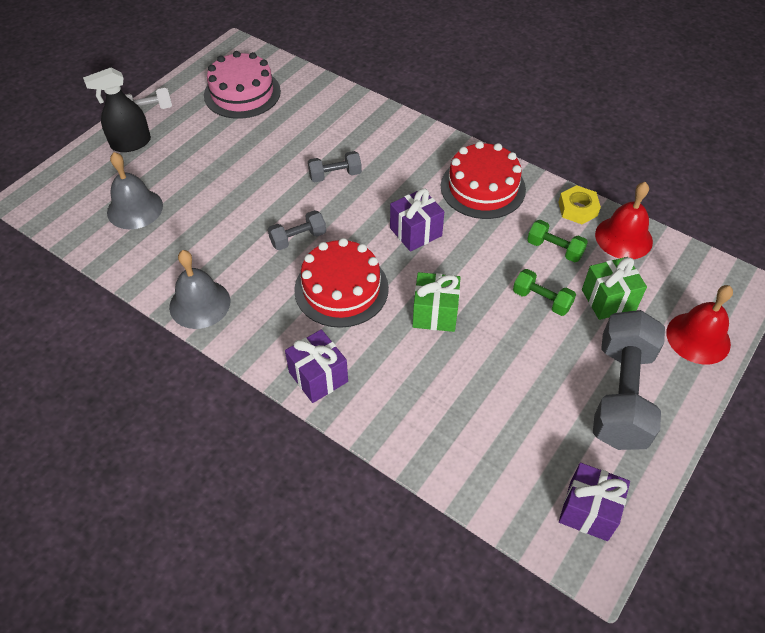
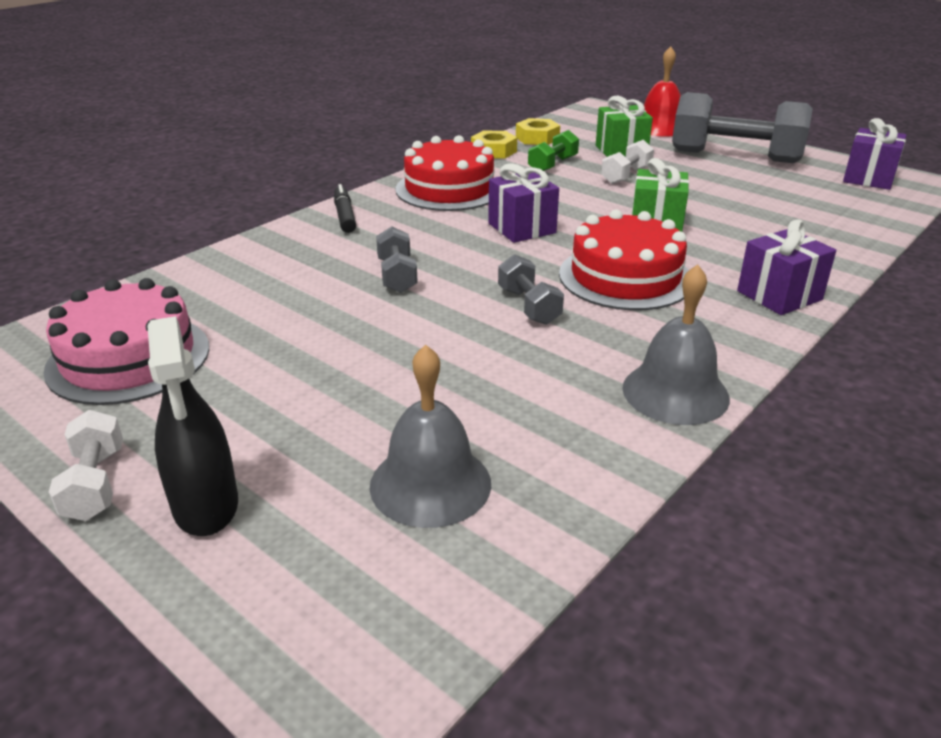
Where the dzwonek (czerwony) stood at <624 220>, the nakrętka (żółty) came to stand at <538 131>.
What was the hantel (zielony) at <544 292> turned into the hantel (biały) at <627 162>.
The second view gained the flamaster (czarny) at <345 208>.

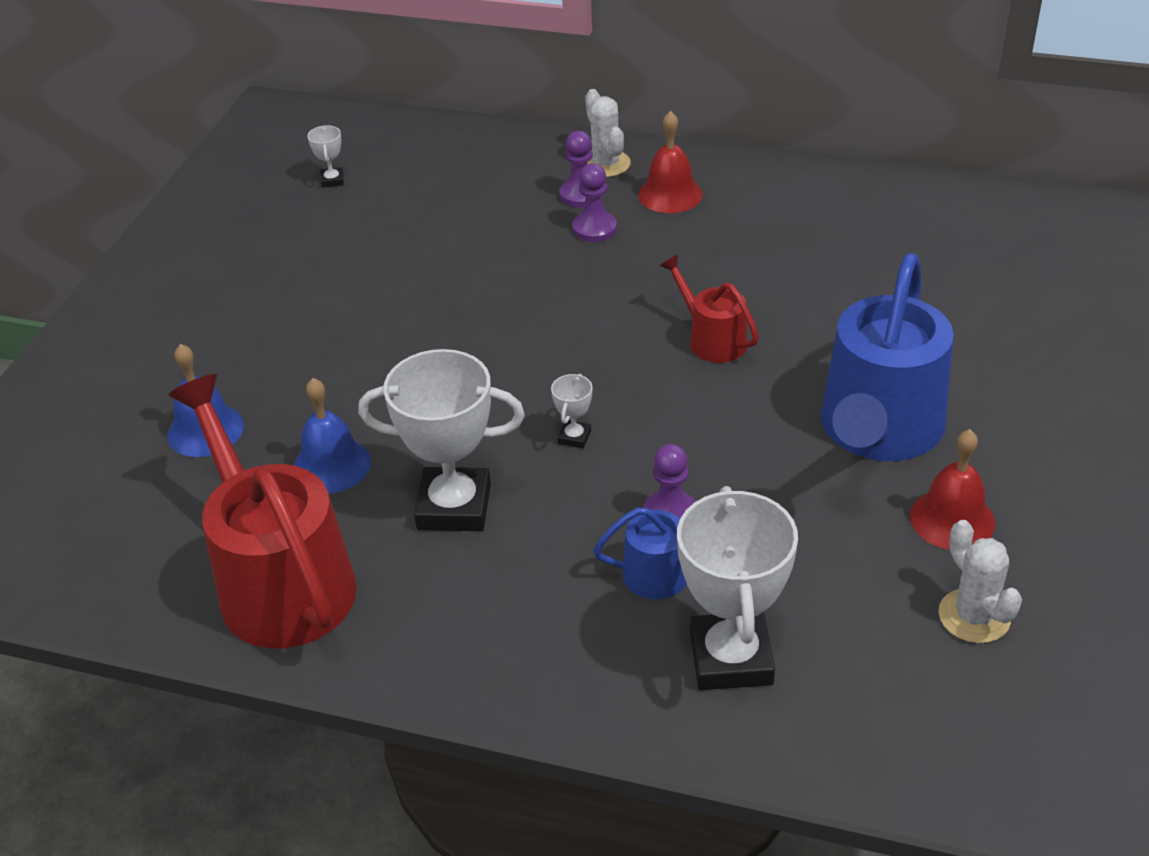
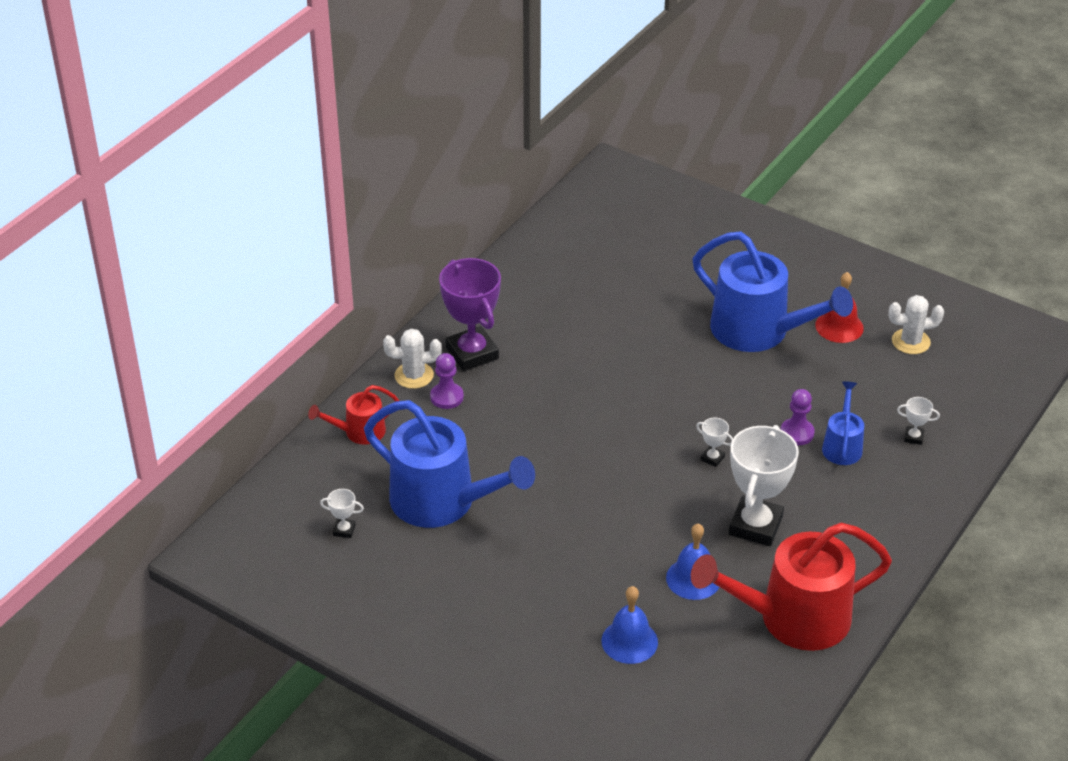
Where the dzwonek (czerwony) stood at <670 162>, the puchar (fioletowy) came to stand at <470 314>.
The second view lost the pionek (fioletowy) at <595 203>.
The konewka (czerwony) ended up elsewhere, having gone from <709 309> to <353 415>.
The size of the puchar (biały) at <737 588> changed by a factor of 0.42.
The second view gained the konewka (niebieski) at <449 464>.

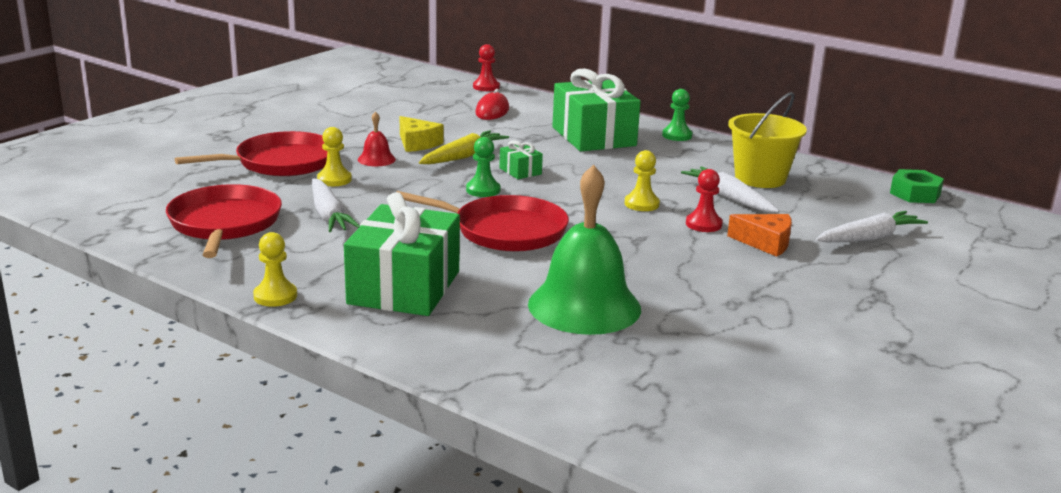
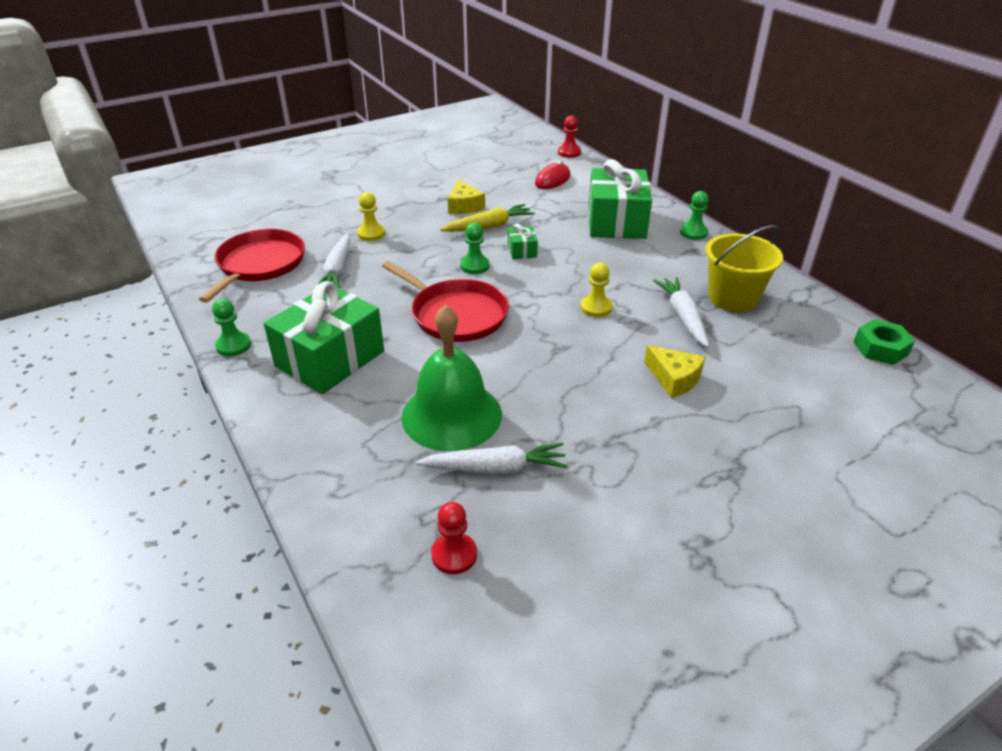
The second view lost the dzwonek (czerwony) at <377 138>.
The second view lost the patelnia (czerwony) at <251 153>.
The pionek (czerwony) ended up elsewhere, having gone from <704 200> to <454 538>.
The marchewka (biały) ended up elsewhere, having gone from <872 226> to <491 458>.
What was the ser (pomarańczowy) at <759 235> turned into the ser (żółty) at <674 371>.
What was the pionek (żółty) at <275 269> turned into the pionek (zielony) at <231 327>.

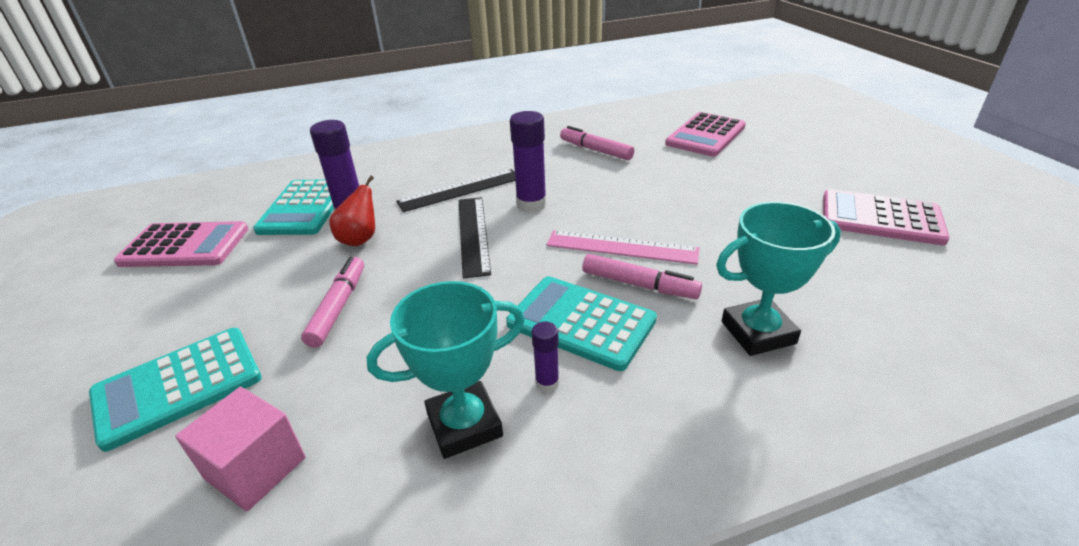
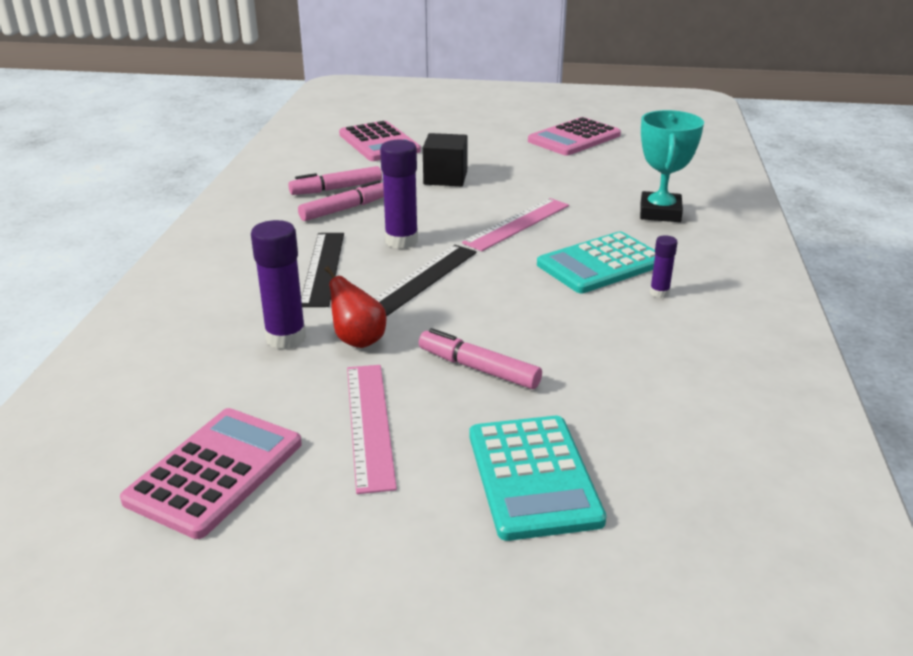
The second view lost the kalkulator (turkusowy) at <293 207>.
The linijka (czarny) at <475 238> ended up facing another way, 75 degrees counterclockwise from before.
The flamaster (różowy) ended up elsewhere, having gone from <642 276> to <341 200>.
The second view lost the puchar (turkusowy) at <446 370>.
The second view lost the sześcian (różowy) at <240 449>.
The second view gained the sześcian (czarny) at <445 159>.
The second view gained the linijka (różowy) at <372 429>.

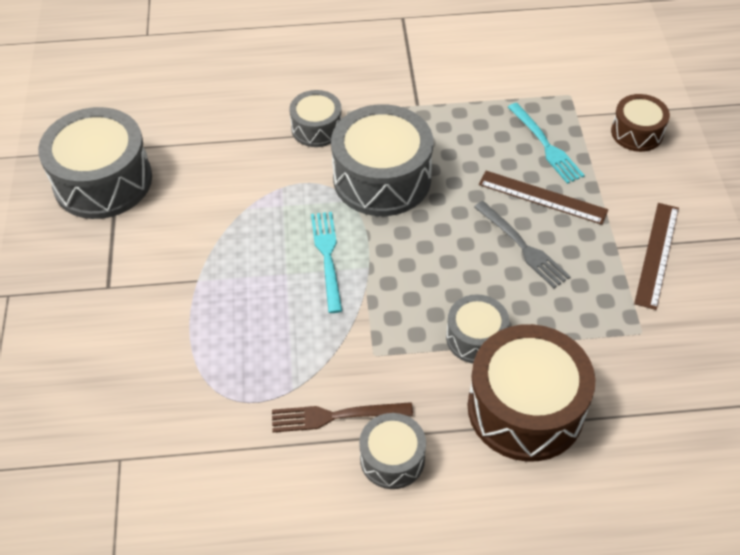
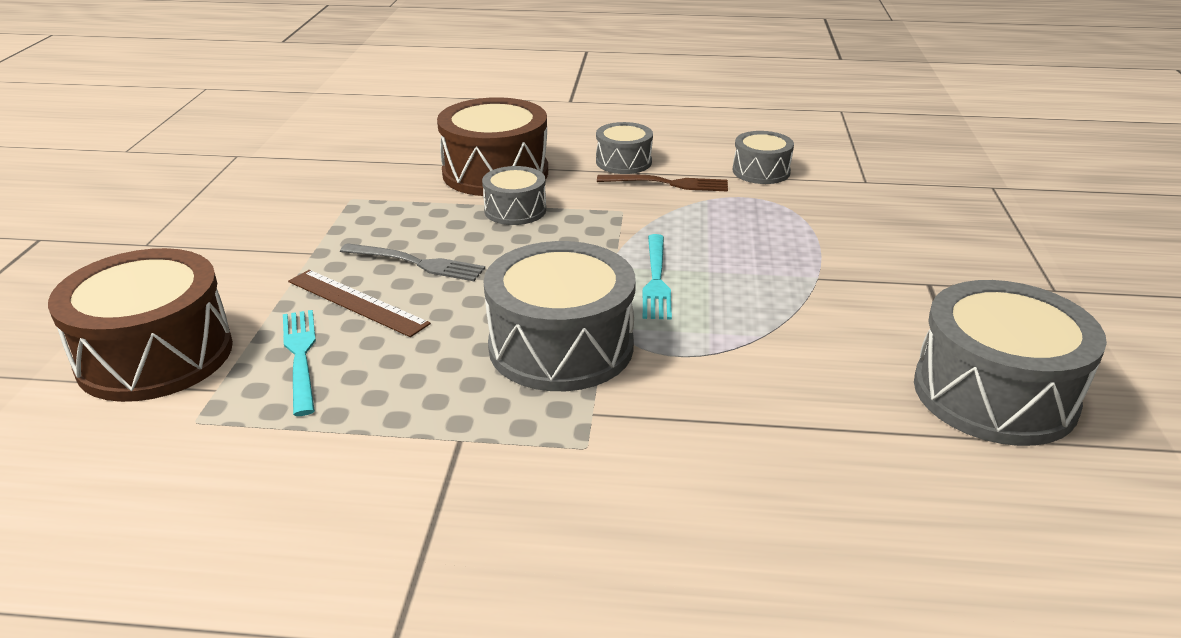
The bęben (szary) ended up elsewhere, having gone from <315 118> to <763 157>.
The size of the bęben (brązowy) at <640 123> changed by a factor of 1.85.
The widelec (szary) at <522 244> ended up facing another way, 135 degrees clockwise from before.
The second view lost the linijka (brązowy) at <656 256>.

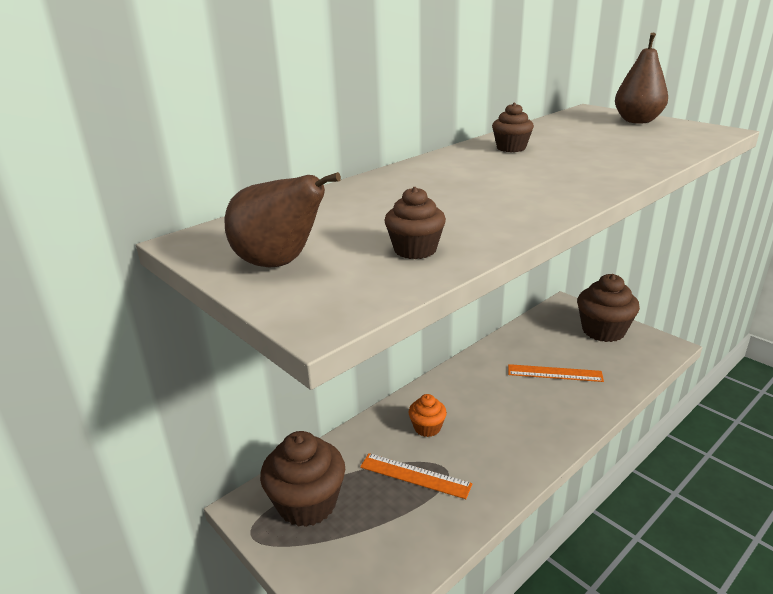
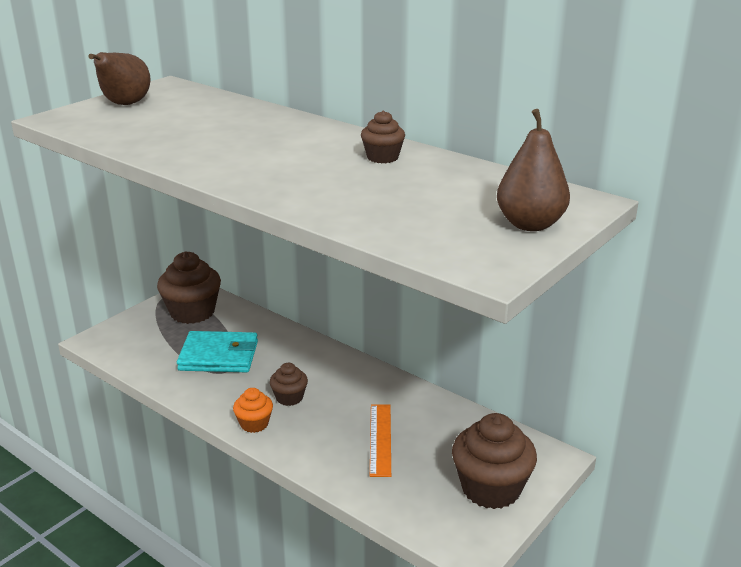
The muffinka (brązowy) ended up elsewhere, having gone from <415 223> to <289 384>.
The muffinka (pomarańczowy) ended up elsewhere, having gone from <428 415> to <253 410>.
Where the linijka (pomarańczowy) stood at <416 476>, the portfel (turkusowy) came to stand at <217 351>.

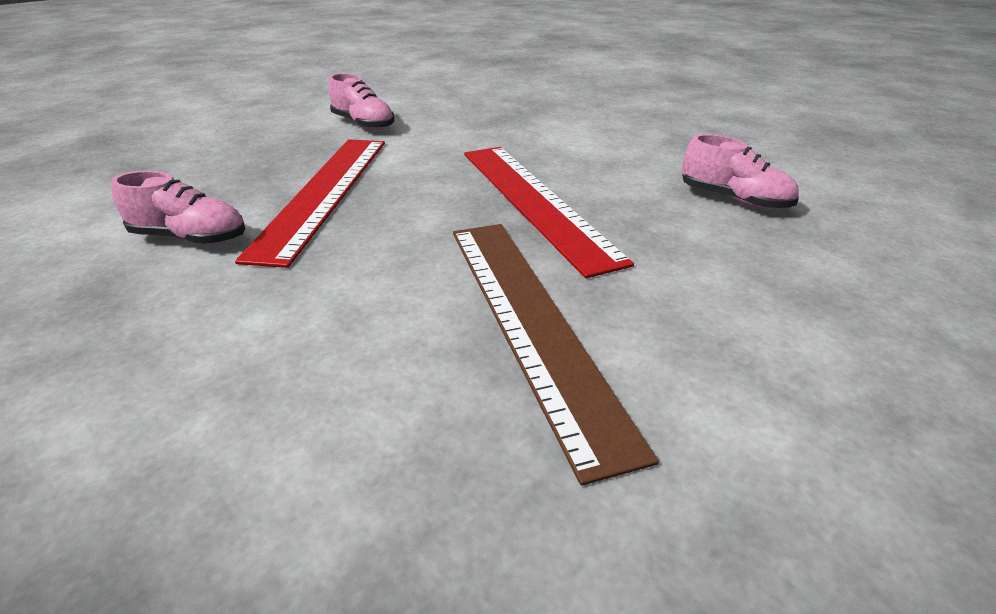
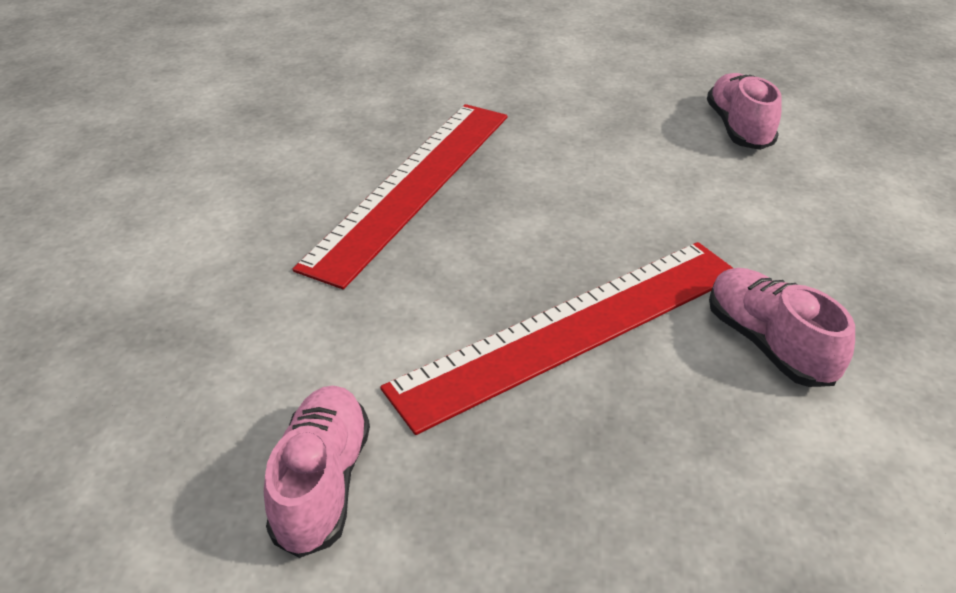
The but (różowy) ended up elsewhere, having gone from <740 172> to <744 111>.
The second view lost the linijka (brązowy) at <556 355>.

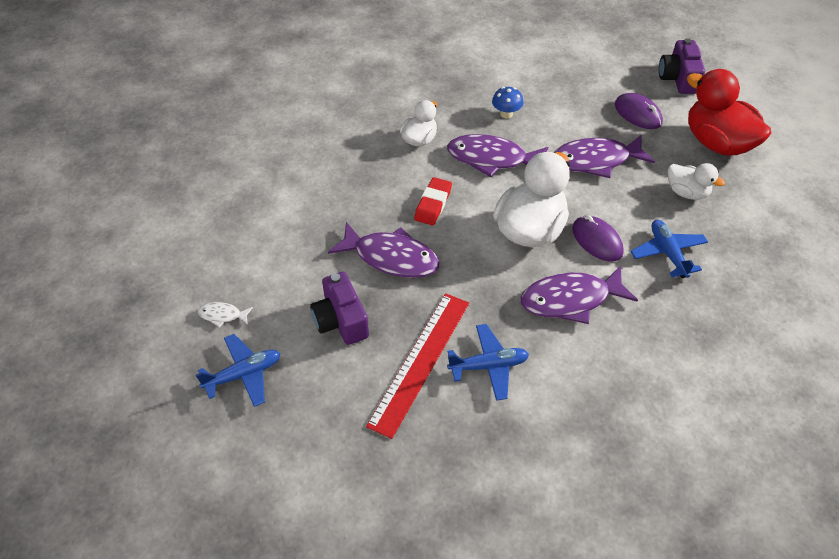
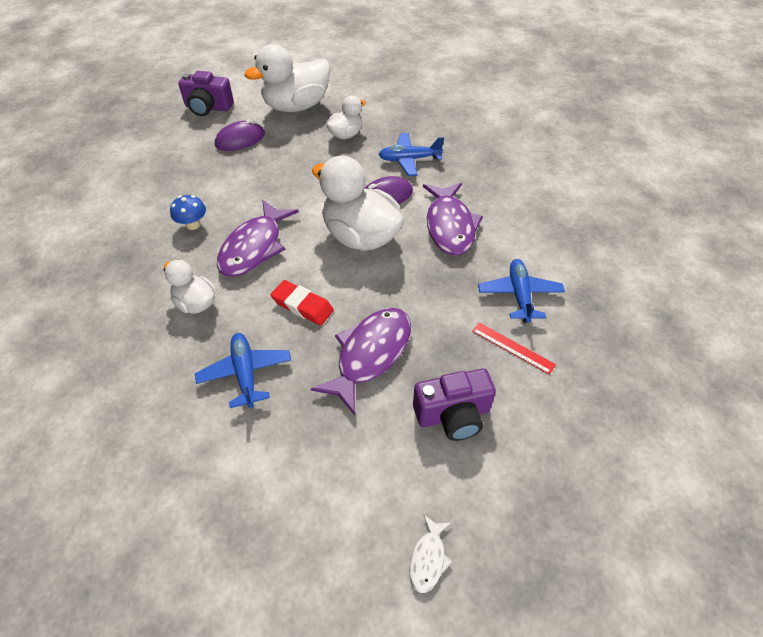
What was the kaczka (czerwony) at <729 112> turned into the kaczka (biały) at <287 78>.
The second view lost the ryba (fioletowy) at <604 156>.
The size of the linijka (czerwony) at <417 366> changed by a factor of 0.48.
The samolot (niebieski) ended up elsewhere, having gone from <238 370> to <243 370>.

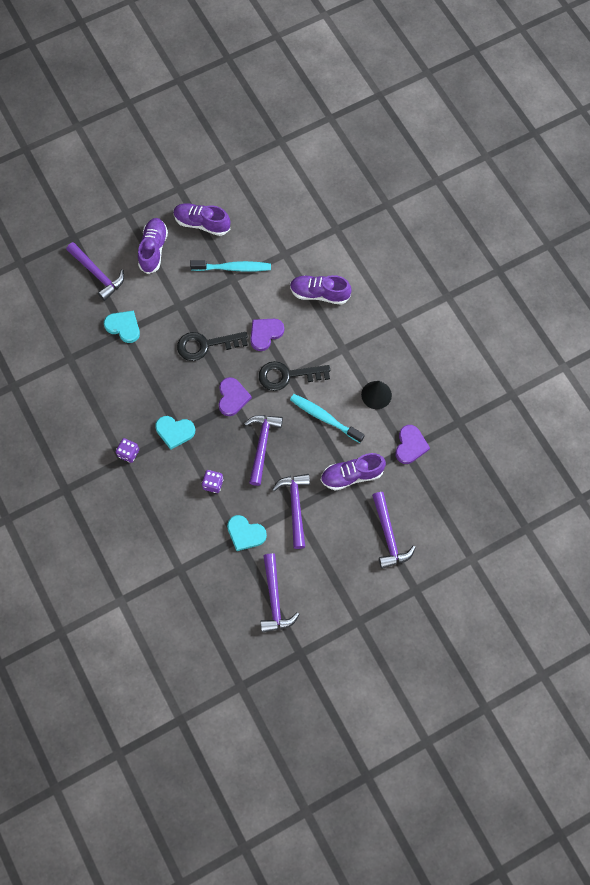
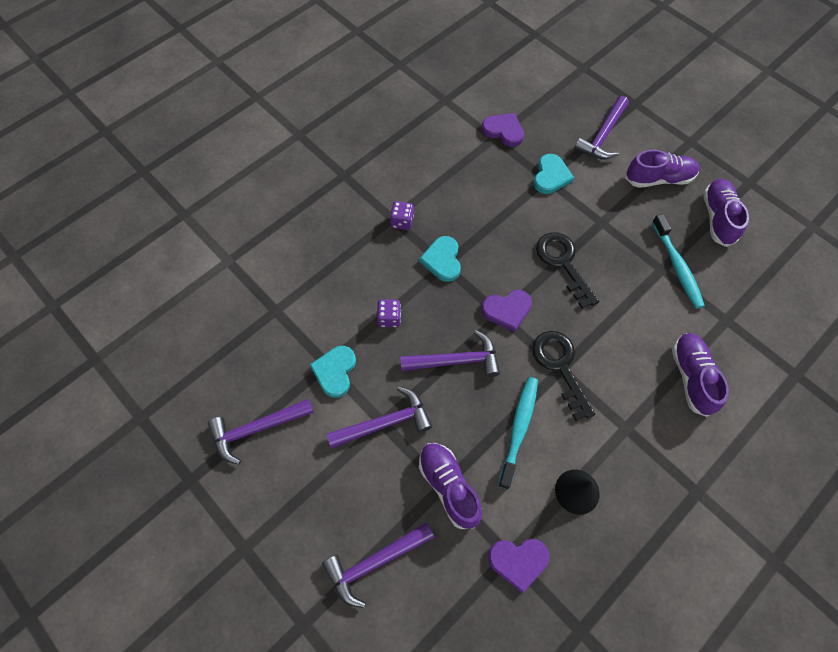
The serce (fioletowy) ended up elsewhere, having gone from <267 335> to <503 130>.

